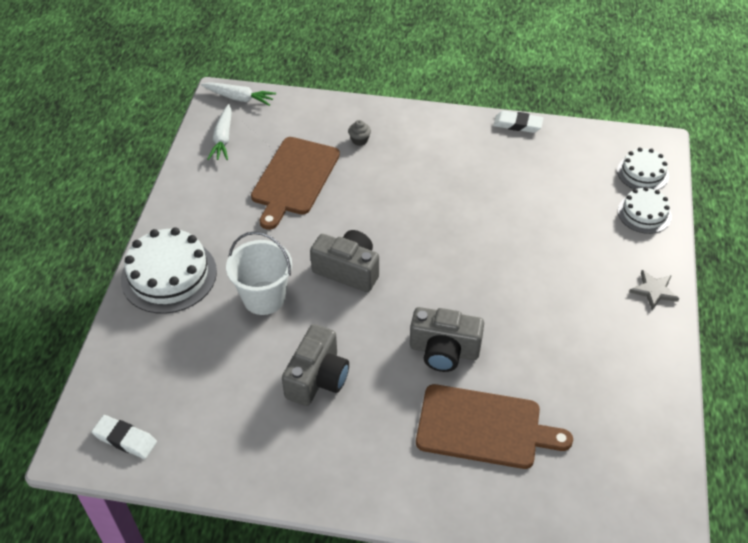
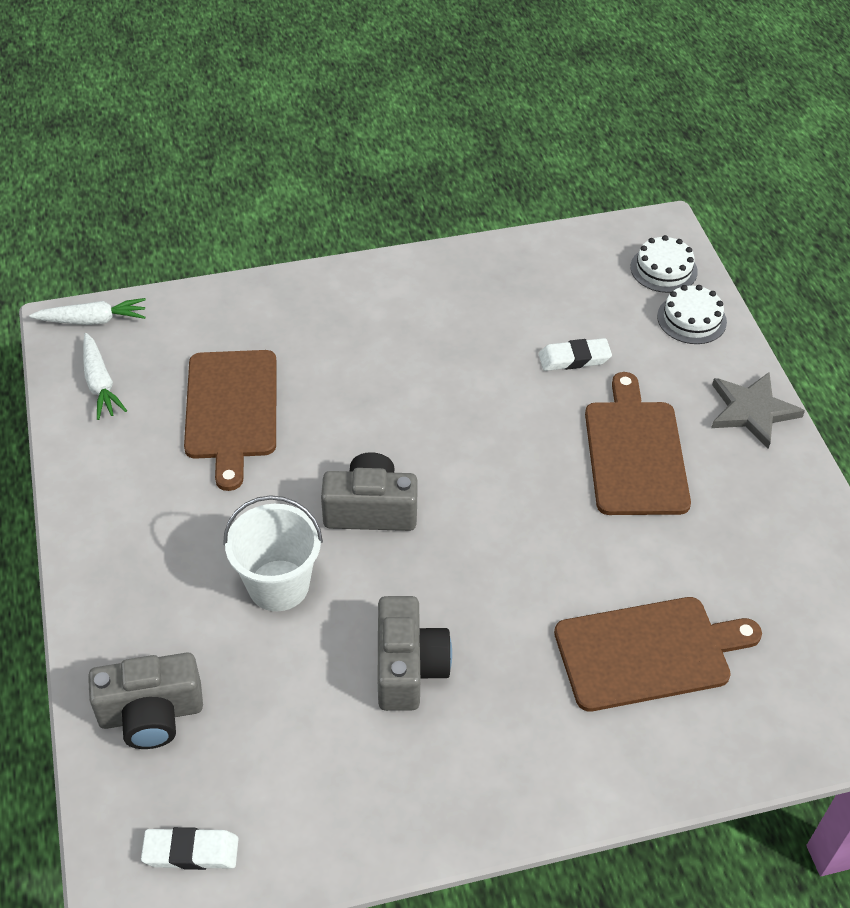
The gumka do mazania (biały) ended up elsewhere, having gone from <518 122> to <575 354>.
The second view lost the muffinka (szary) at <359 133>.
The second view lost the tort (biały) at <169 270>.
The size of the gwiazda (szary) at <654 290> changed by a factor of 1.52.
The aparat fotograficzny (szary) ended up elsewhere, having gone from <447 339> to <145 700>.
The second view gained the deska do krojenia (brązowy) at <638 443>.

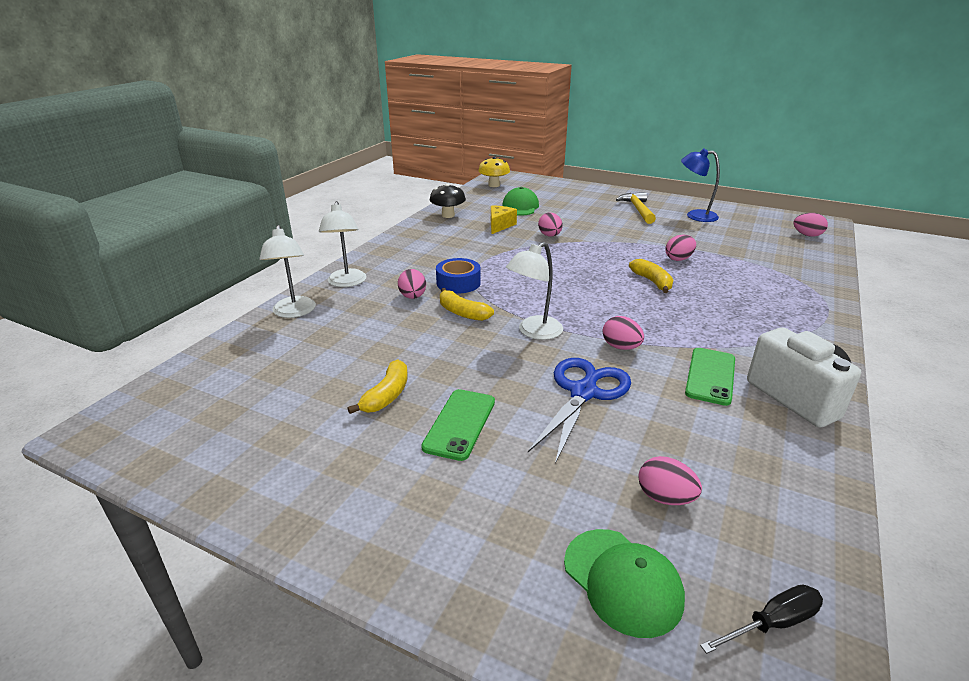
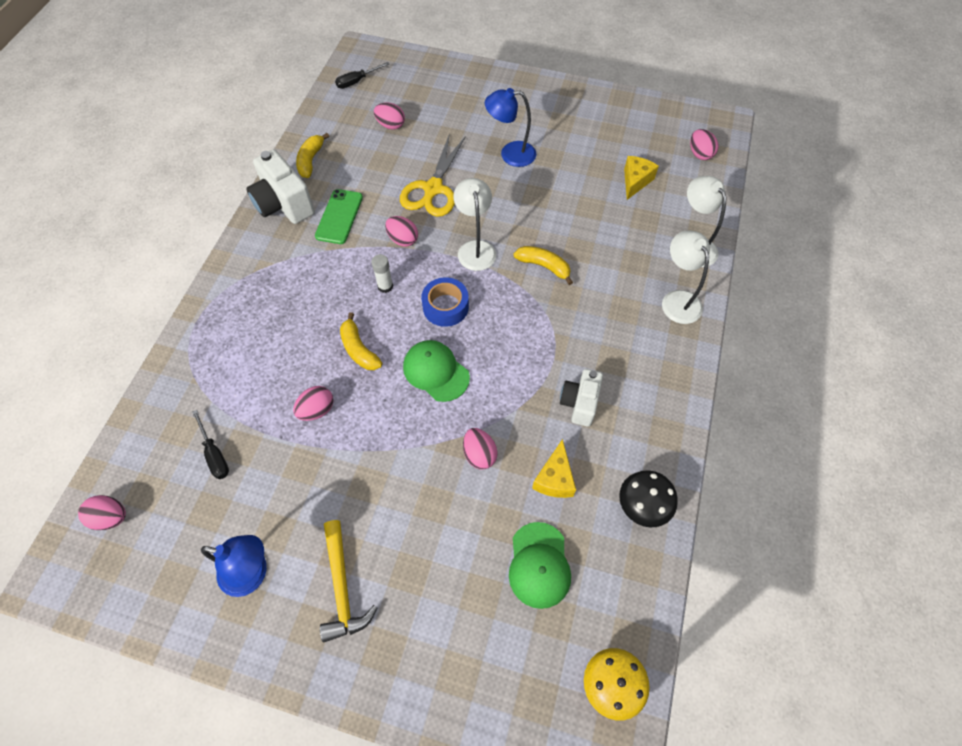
The lampka (biały) at <534 291> ended up facing another way, 45 degrees counterclockwise from before.
The taśma klejąca (niebieski) ended up elsewhere, having gone from <458 276> to <445 302>.
The jajko (różowy) ended up elsewhere, having gone from <412 284> to <704 144>.
What was the nożyczki (niebieski) at <579 411> turned into the nożyczki (żółty) at <433 176>.
The banan (żółty) ended up elsewhere, having gone from <377 386> to <312 155>.
Where the telefon (zielony) stood at <458 425>, the lampka (niebieski) came to stand at <510 127>.
The czapka (zielony) ended up elsewhere, having gone from <624 583> to <436 371>.
The second view gained the ser (żółty) at <641 178>.
The second view gained the klej w sztyfcie (biały) at <382 273>.
The second view gained the aparat fotograficzny (biały) at <581 398>.
The second view gained the śrubokręt (czarny) at <210 444>.

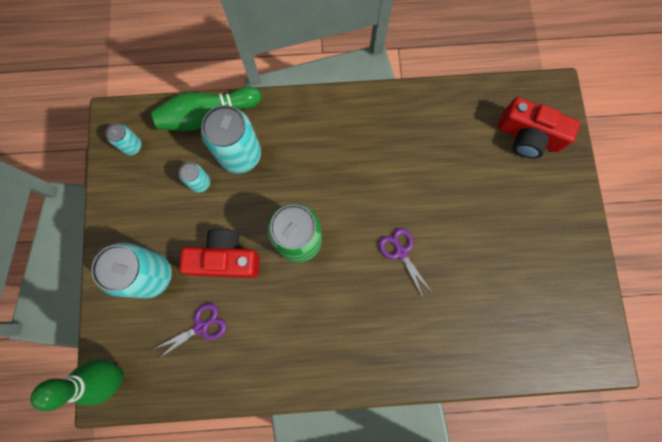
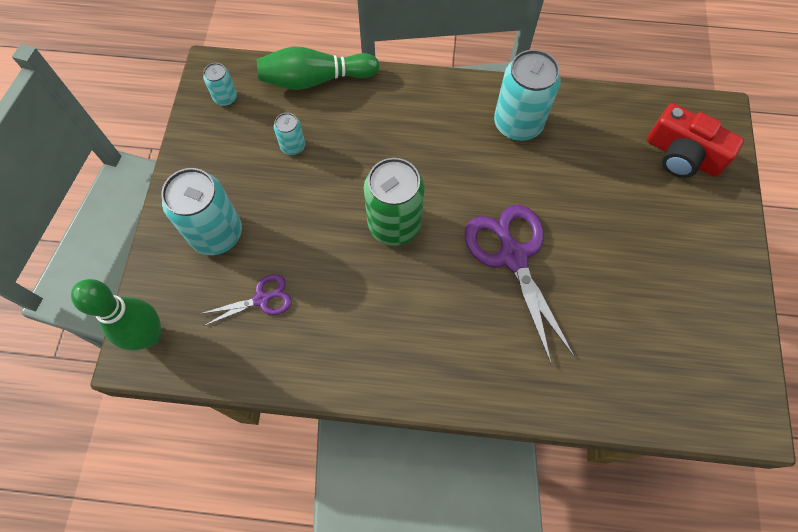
The puszka (turkusowy) ended up elsewhere, having gone from <231 139> to <527 95>.
The size of the nożyczki (fioletowy) at <405 263> changed by a factor of 1.90.
The second view lost the aparat fotograficzny (czerwony) at <219 253>.

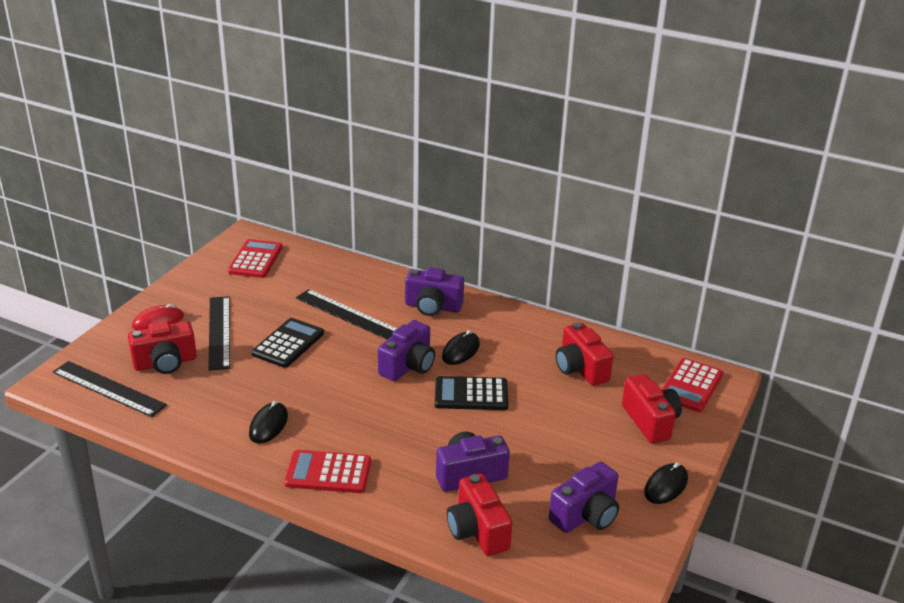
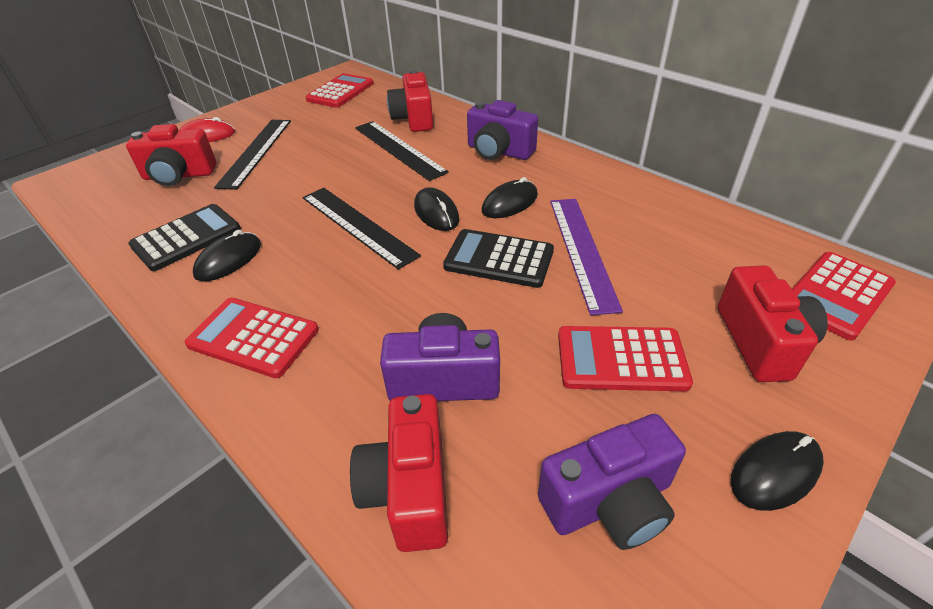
The kalkulator (czarny) ended up elsewhere, having gone from <288 343> to <184 237>.
Where the aparat fotograficzny (fioletowy) stood at <406 350>, the myszka (czarny) came to stand at <436 209>.
The aparat fotograficzny (czerwony) ended up elsewhere, having gone from <584 354> to <410 101>.
The linijka (czarny) ended up elsewhere, having gone from <110 389> to <362 229>.
The second view gained the linijka (fioletowy) at <586 257>.
The second view gained the kalkulator (czerwony) at <625 358>.

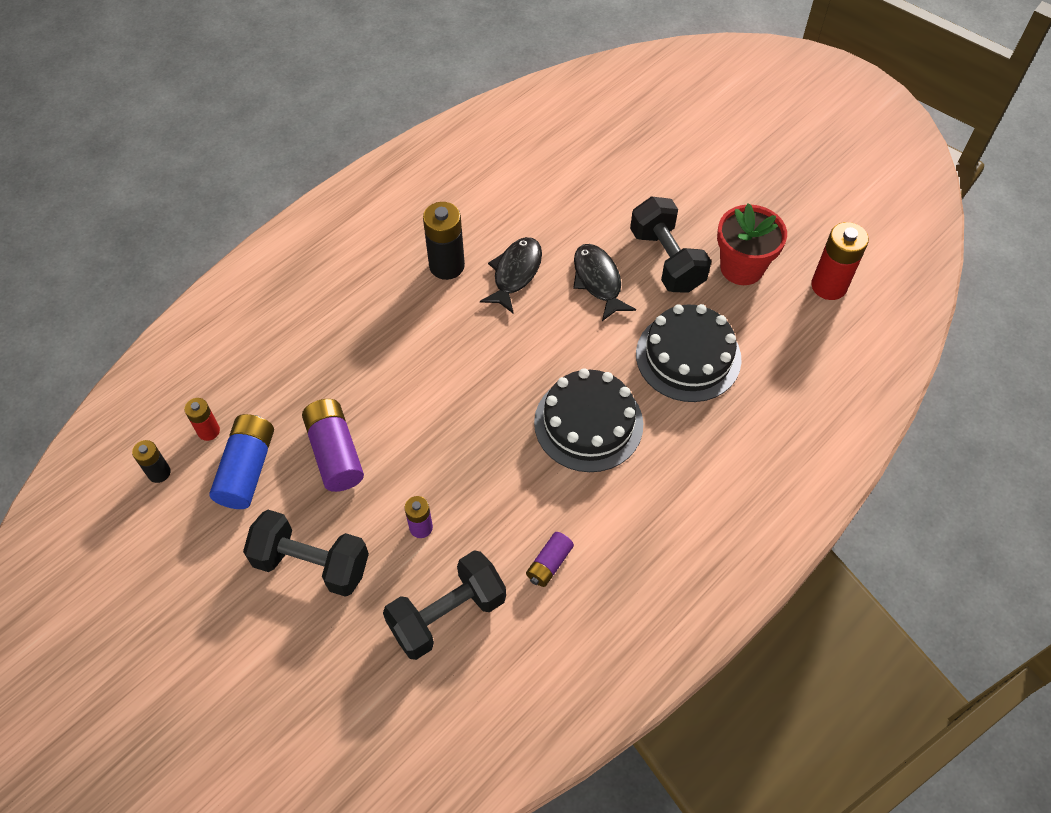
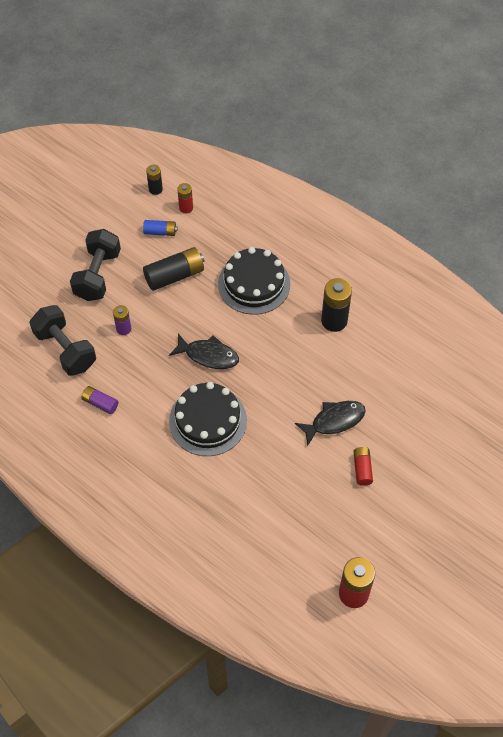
Where the hantel (czarny) stood at <670 245>, the bateria (czerwony) came to stand at <363 466>.
The second view lost the doniczka (czerwony) at <752 244>.
The ryba (czarny) ended up elsewhere, having gone from <511 275> to <204 351>.
The tort (czarny) ended up elsewhere, having gone from <689 353> to <254 281>.
What was the bateria (fioletowy) at <333 445> turned into the bateria (czarny) at <174 269>.
The size of the bateria (niebieski) at <242 461> changed by a factor of 0.57.

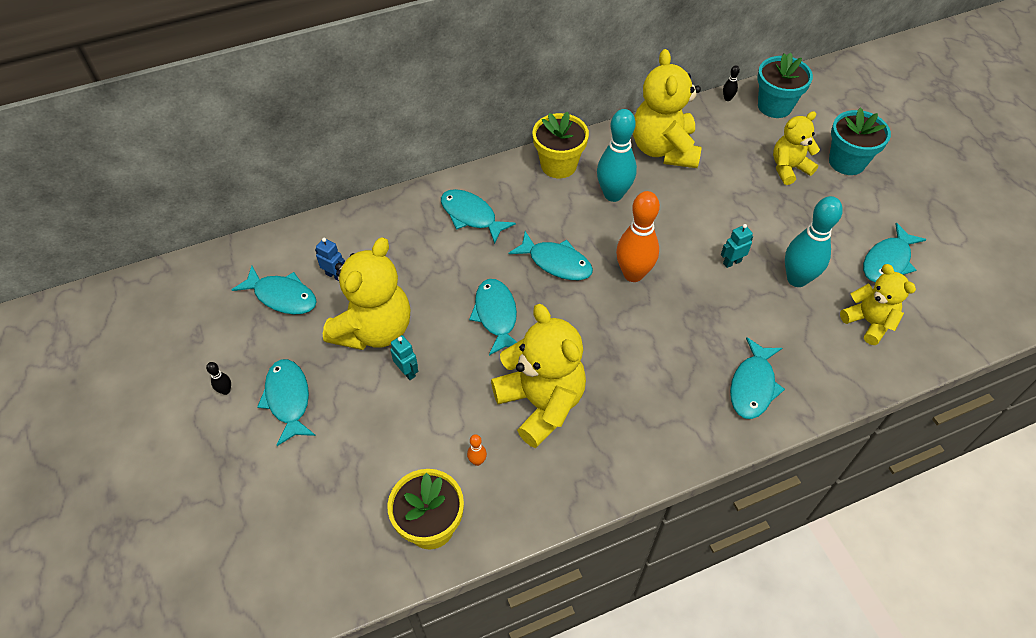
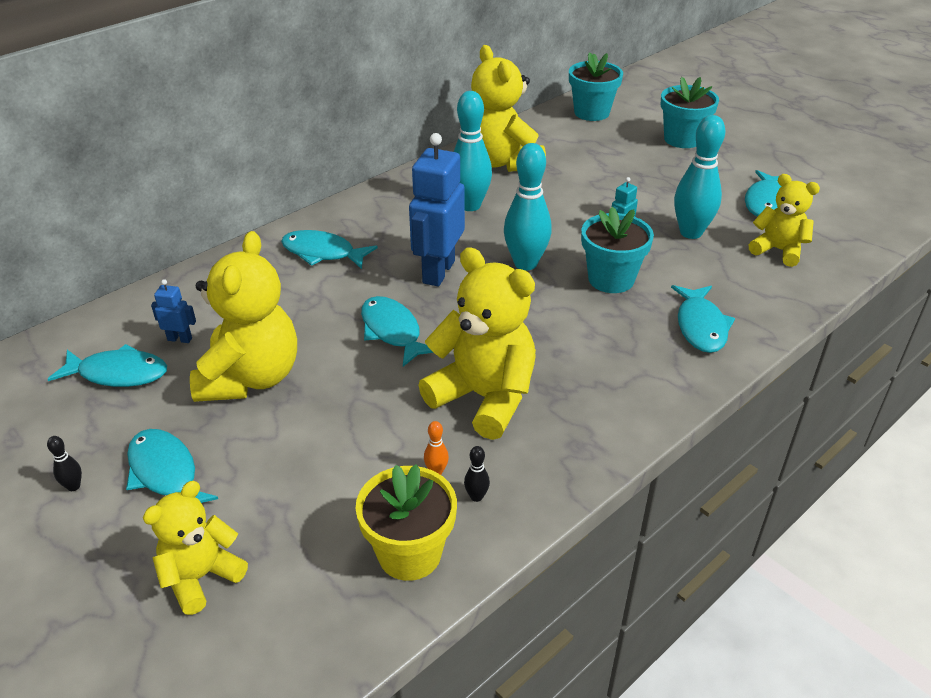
The kręgiel (czarny) ended up elsewhere, having gone from <731 83> to <477 474>.
The miś (żółty) ended up elsewhere, having gone from <796 148> to <195 548>.
The second view lost the doniczka (żółty) at <561 145>.
What was the kręgiel (pomarańczowy) at <638 236> turned into the kręgiel (turkusowy) at <528 207>.
Where the ryba (turkusowy) stood at <550 255>, the robot (niebieski) came to stand at <437 210>.
The second view lost the robot (turkusowy) at <404 357>.
The second view gained the doniczka (turkusowy) at <617 250>.

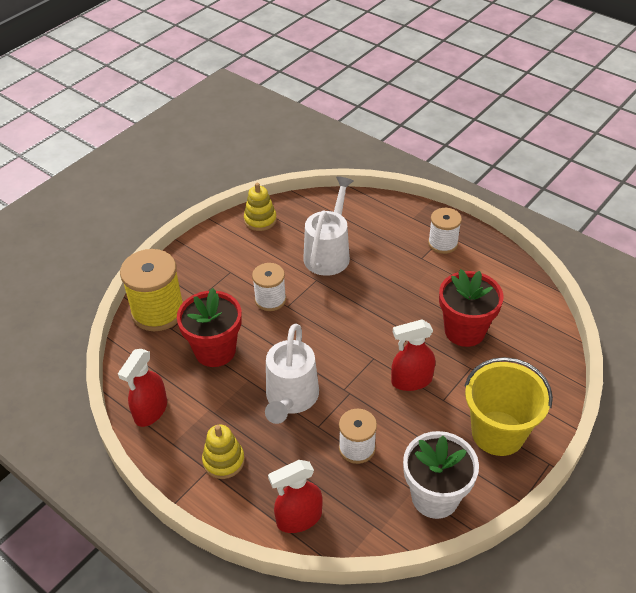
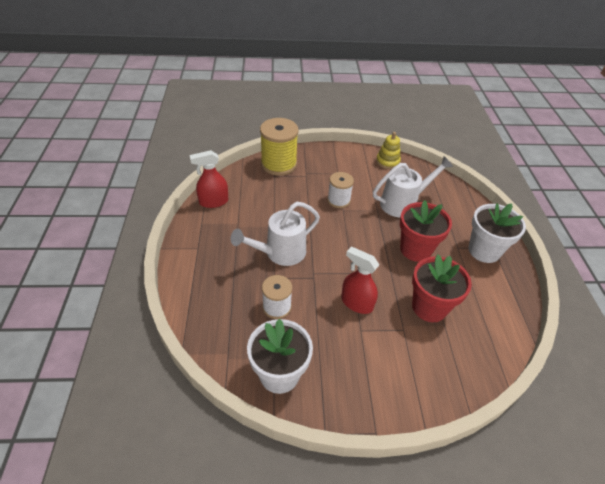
Where the szpulka (biały) stood at <445 231>, the doniczka (biały) came to stand at <497 233>.
The doniczka (czerwony) ended up elsewhere, having gone from <209 327> to <426 231>.
The second view lost the wiadro (żółty) at <508 406>.
The second view lost the zabawka nakładanka (żółty) at <223 452>.
The second view lost the spryskiwacz (czerwony) at <295 496>.

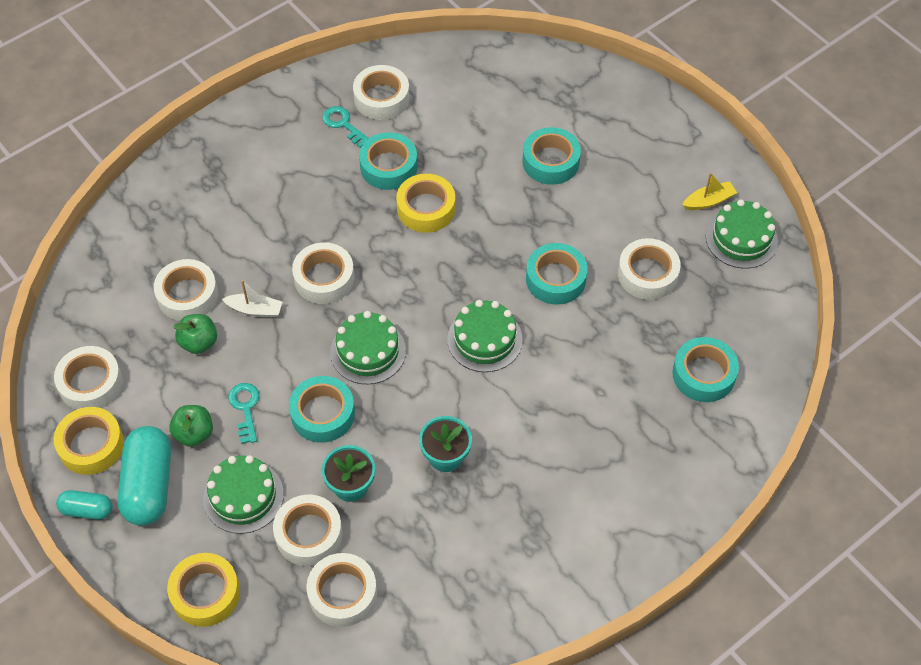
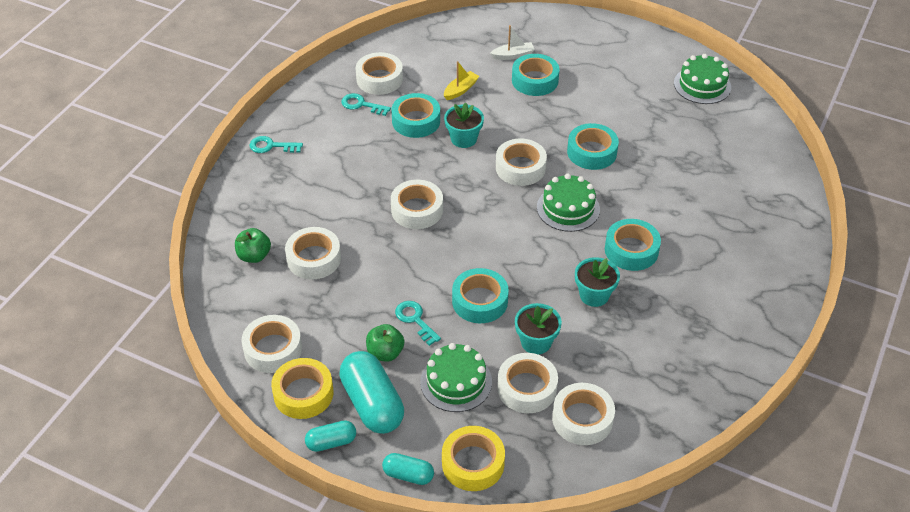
The łódka (żółty) ended up elsewhere, having gone from <710 191> to <461 80>.
Where the taśma klejąca (żółty) stood at <425 203>, the doniczka (turkusowy) came to stand at <464 125>.
The taśma klejąca (biały) ended up elsewhere, having gone from <649 269> to <521 162>.
The łódka (biały) ended up elsewhere, having gone from <252 298> to <512 42>.
The second view lost the tort (zielony) at <368 347>.
The jabłko (zielony) ended up elsewhere, having gone from <195 334> to <253 245>.
The taśma klejąca (turkusowy) ended up elsewhere, having gone from <705 369> to <633 245>.
The second view gained the klucz (turkusowy) at <276 144>.
The second view gained the kapsułka (turkusowy) at <408 469>.

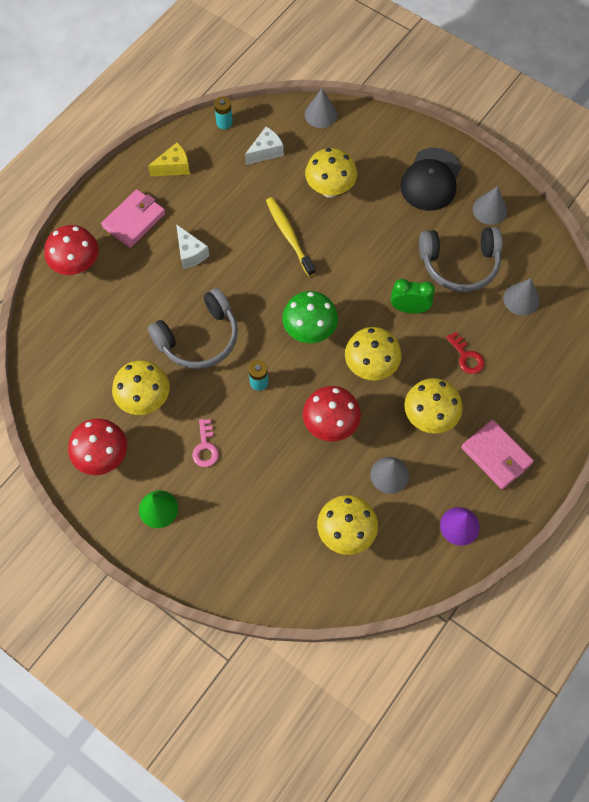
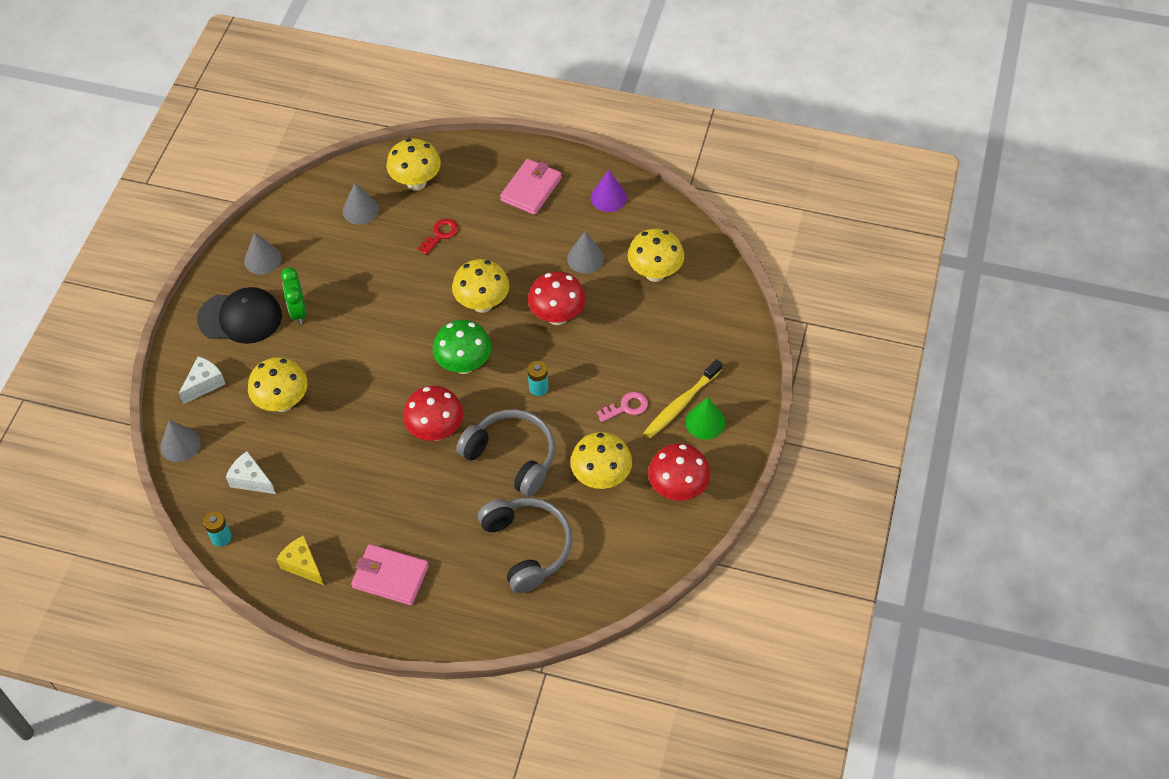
The szczoteczka do zębów (żółty) ended up elsewhere, having gone from <290 237> to <682 399>.
The ser (biały) ended up elsewhere, having gone from <192 246> to <202 380>.
The grzyb (czerwony) ended up elsewhere, having gone from <71 250> to <433 413>.
The słuchawki (szary) ended up elsewhere, having gone from <461 259> to <525 545>.
The budzik (zielony) ended up elsewhere, having gone from <413 296> to <293 296>.
The grzyb (żółty) ended up elsewhere, having gone from <433 406> to <413 164>.

